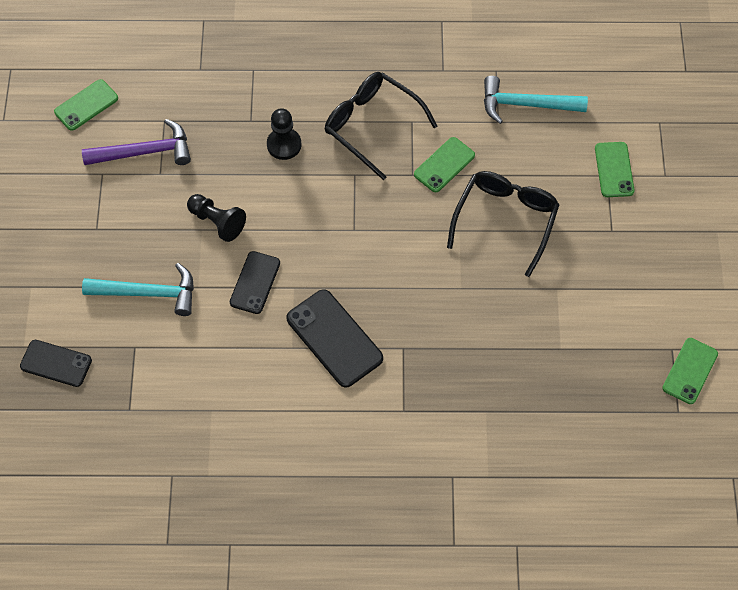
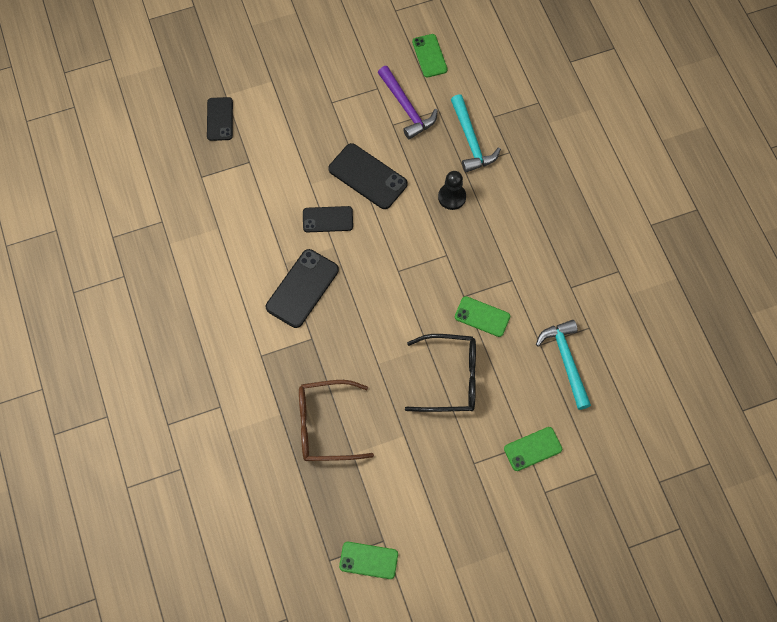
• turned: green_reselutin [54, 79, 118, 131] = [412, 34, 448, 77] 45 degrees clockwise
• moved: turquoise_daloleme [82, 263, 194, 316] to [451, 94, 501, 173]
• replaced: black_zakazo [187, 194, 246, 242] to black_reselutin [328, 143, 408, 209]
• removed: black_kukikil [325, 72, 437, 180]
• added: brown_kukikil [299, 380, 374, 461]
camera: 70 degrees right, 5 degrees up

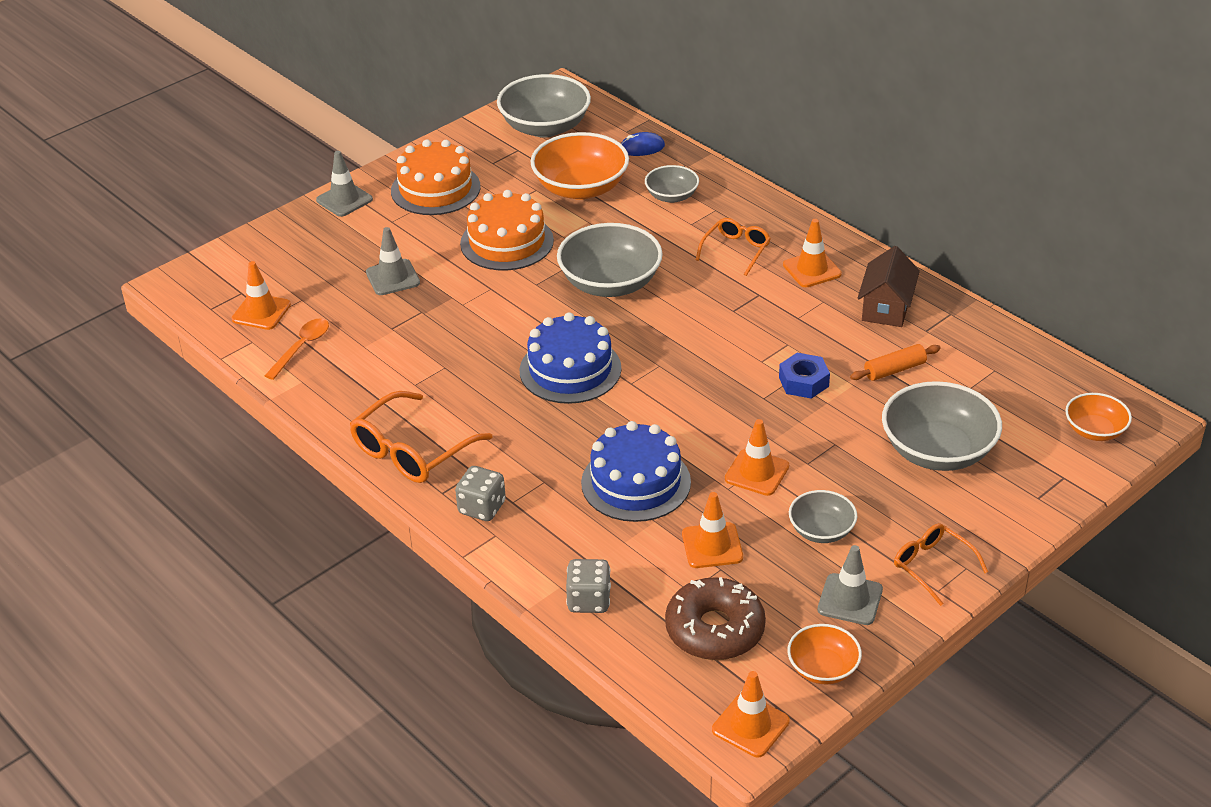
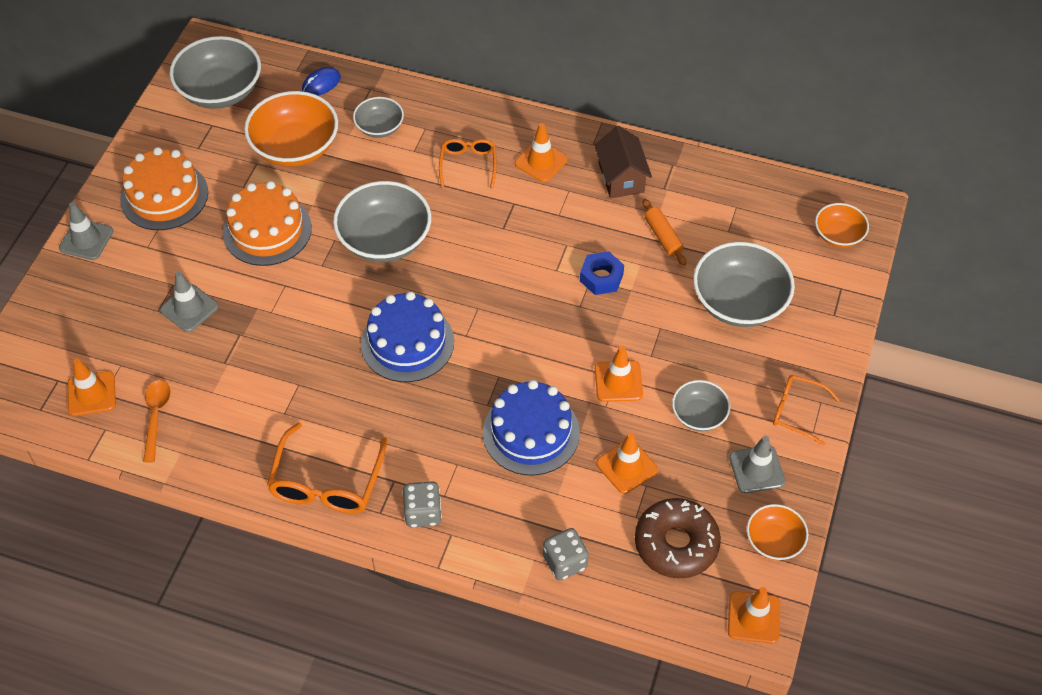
• turned: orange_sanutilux [850, 344, 941, 381] = [642, 199, 686, 266] 60 degrees counterclockwise
camera: 30 degrees left, 15 degrees up

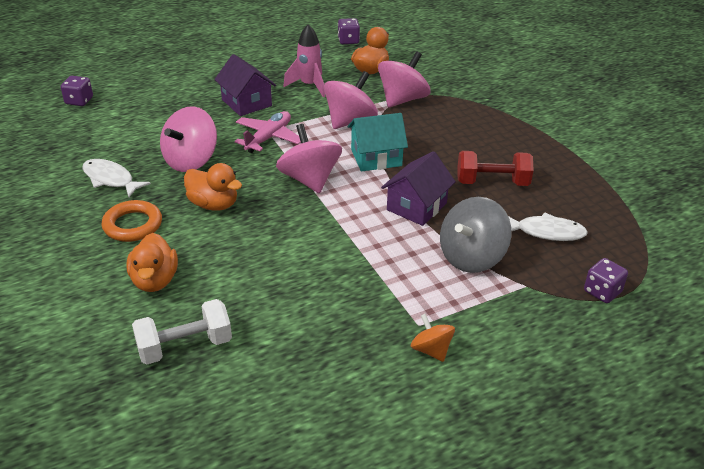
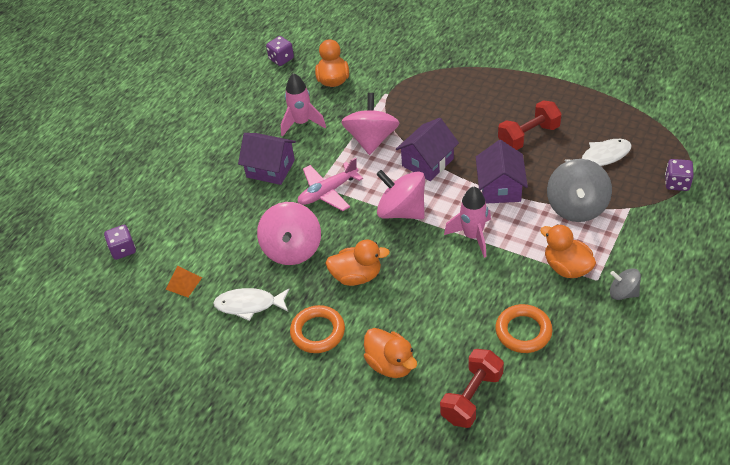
• recoloured: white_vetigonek [132, 299, 232, 365] to red_vetigonek [440, 349, 504, 428]
• turned: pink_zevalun [234, 111, 301, 153] = [298, 157, 363, 211] 120 degrees counterclockwise
• recoloured: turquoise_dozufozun [348, 113, 408, 172] to purple_dozufozun [396, 118, 459, 181]
• removed: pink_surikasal [378, 51, 430, 108]
• recoloured: orange_surikasal [410, 314, 455, 362] to grey_surikasal [610, 268, 641, 300]
• added: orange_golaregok [166, 266, 202, 297]
• added: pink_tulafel [444, 187, 491, 258]
• added: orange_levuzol [495, 304, 553, 353]
• added: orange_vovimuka [540, 224, 596, 278]
camera: 30 degrees left, 10 degrees up

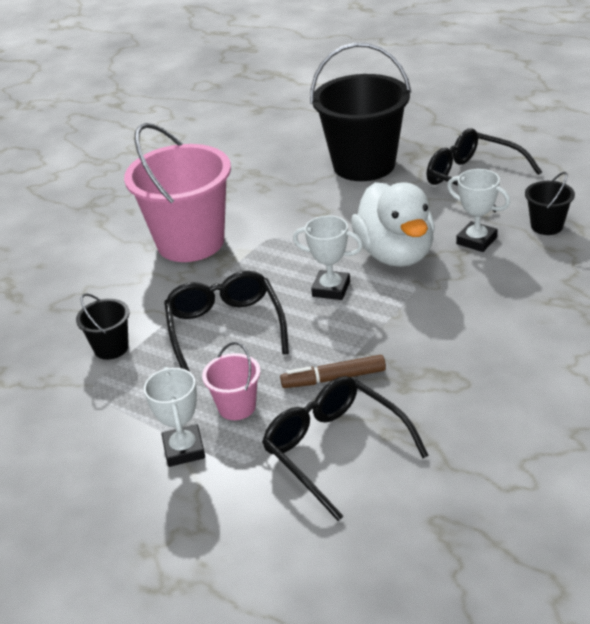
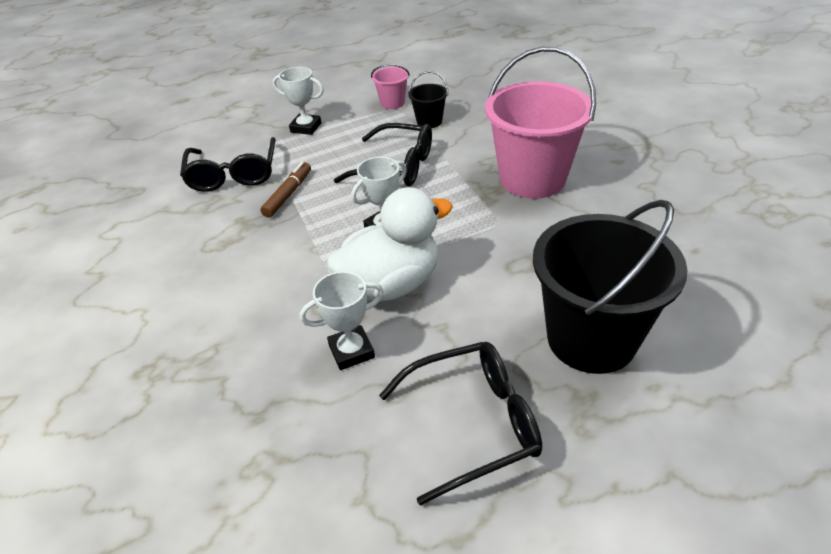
• moved: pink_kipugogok [202, 342, 260, 420] to [371, 64, 410, 109]
• turned: black_kukikil [262, 376, 429, 521] = [180, 137, 276, 192] 90 degrees clockwise
• turned: white_vovimuka [351, 182, 435, 267] = [327, 187, 453, 302] 135 degrees clockwise
• removed: black_kipugogok [525, 172, 575, 235]
camera: 120 degrees right, 5 degrees up

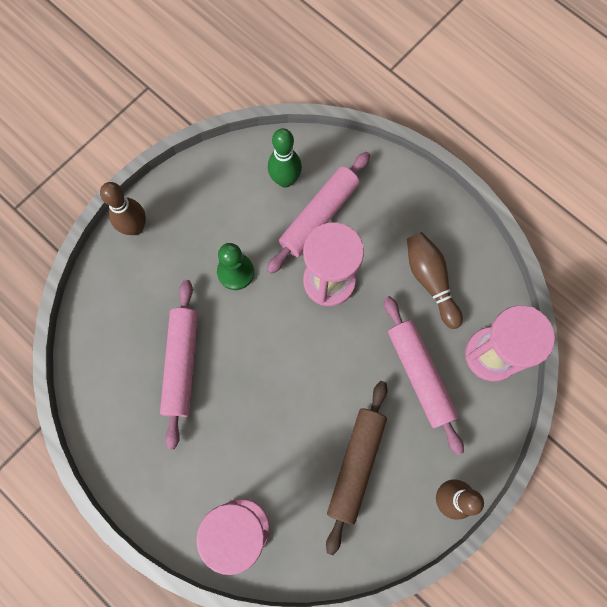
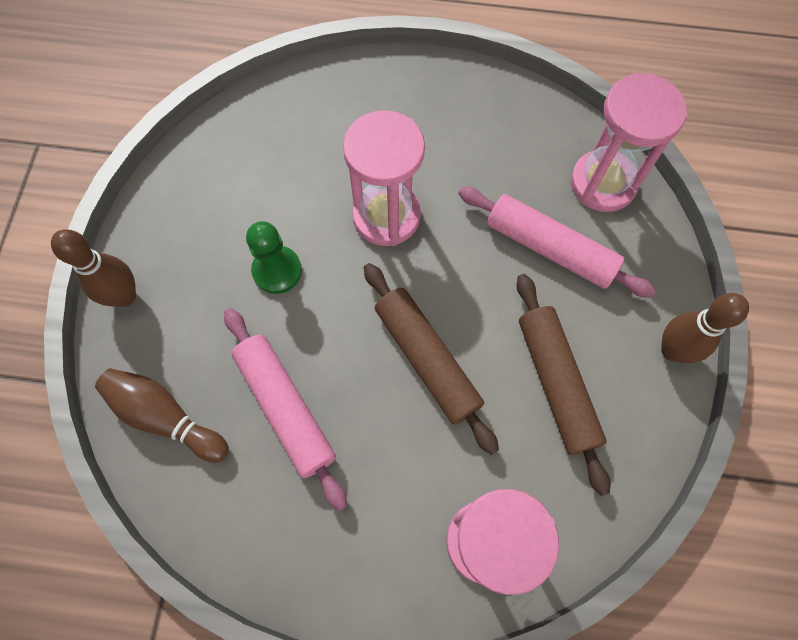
• removed: pink_sanutilux [267, 152, 370, 274]
• removed: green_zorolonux [268, 128, 302, 188]
• moved: brown_zorolonux [407, 232, 463, 329] to [95, 368, 229, 463]
• added: brown_sanutilux [364, 263, 499, 455]
camera: 35 degrees left, 5 degrees down

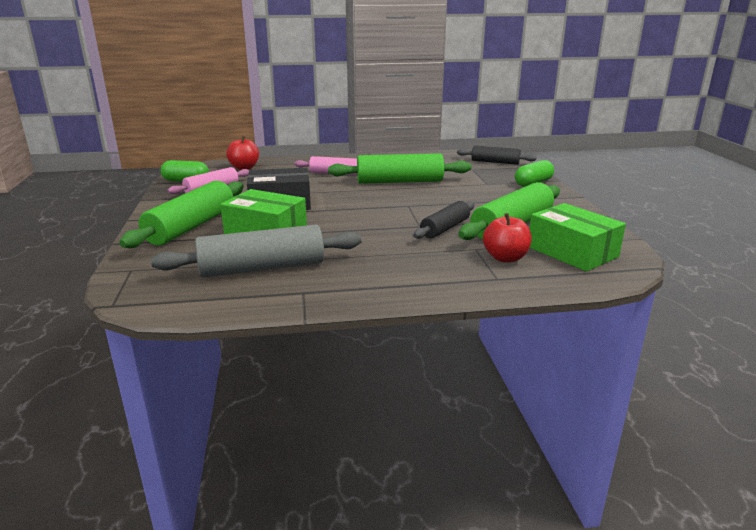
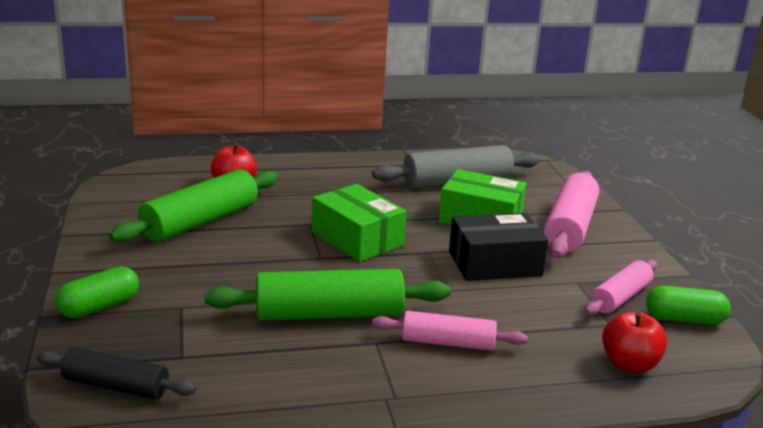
• recoloured: green_sanutilux [119, 181, 244, 248] to pink_sanutilux [543, 171, 599, 258]
• removed: black_sanutilux [413, 201, 474, 239]
• moved: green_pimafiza [530, 203, 626, 272] to [311, 184, 407, 262]
camera: 175 degrees right, 0 degrees up

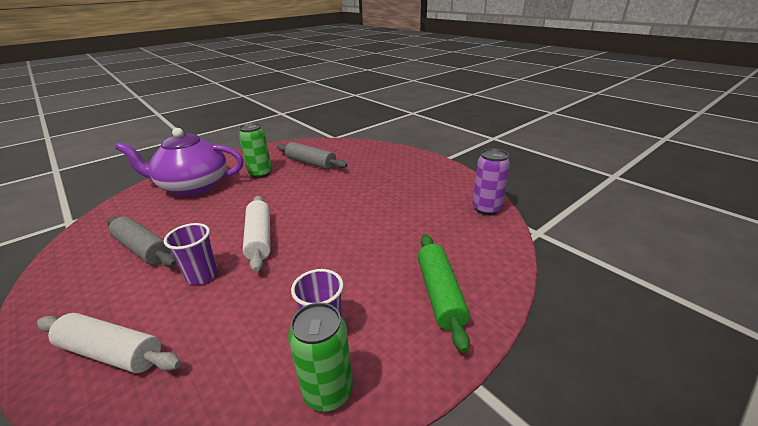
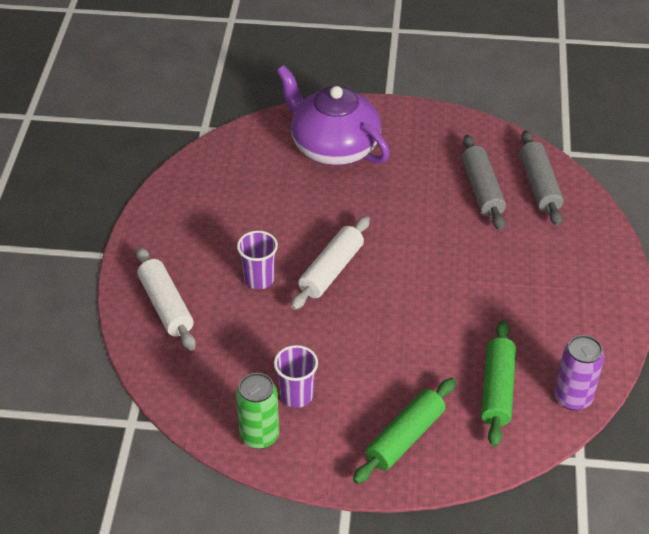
• moved: grey_sanutilux [107, 216, 177, 267] to [520, 130, 564, 226]
• removed: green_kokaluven [238, 123, 272, 178]
• added: green_sanutilux [481, 320, 516, 447]
camera: 45 degrees right, 15 degrees up

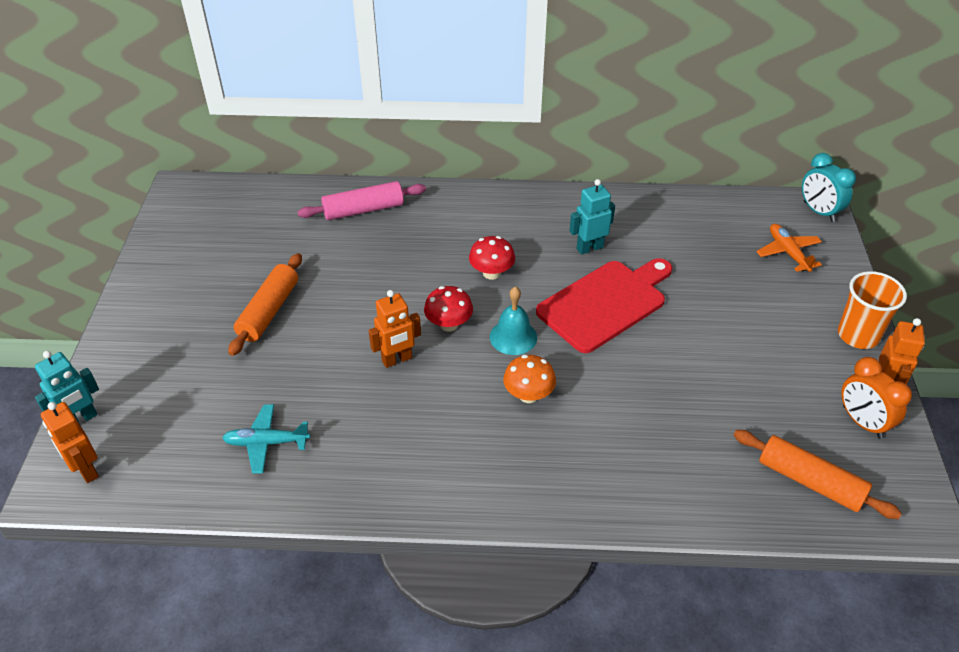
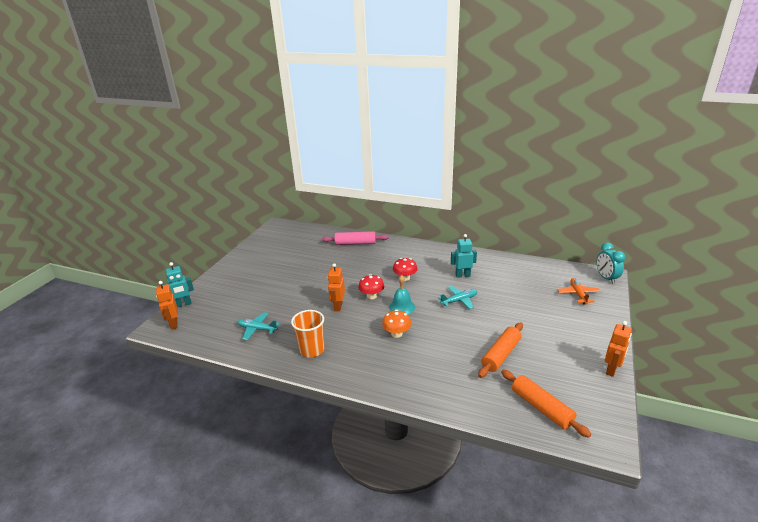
• moved: orange_sanutilux [228, 253, 302, 356] to [478, 322, 523, 378]
• turned: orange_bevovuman [368, 290, 421, 368] = [328, 263, 345, 311] 105 degrees clockwise
• replaced: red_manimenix [536, 258, 672, 353] to turquoise_zevalun [438, 286, 477, 309]
• moved: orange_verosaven [838, 271, 907, 349] to [291, 310, 324, 358]
• removed: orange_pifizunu [841, 357, 912, 439]
camera: 20 degrees right, 15 degrees down

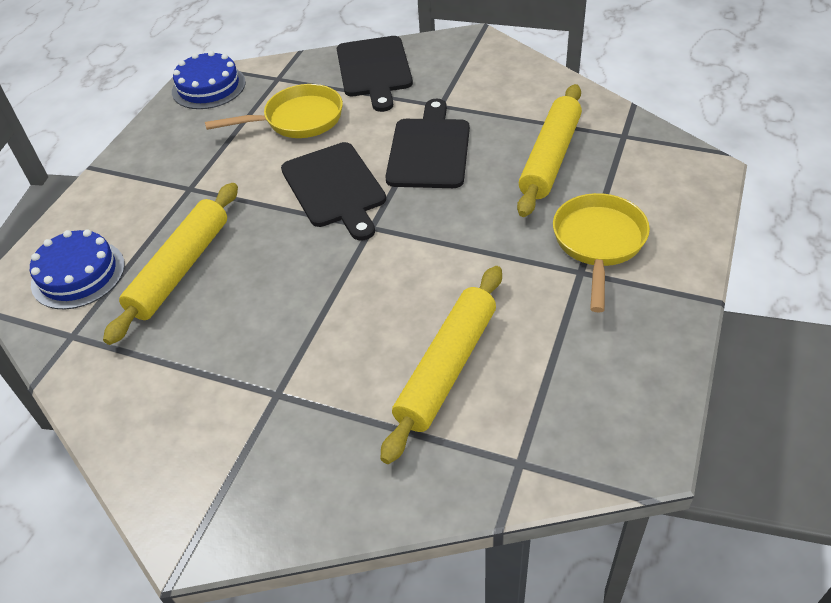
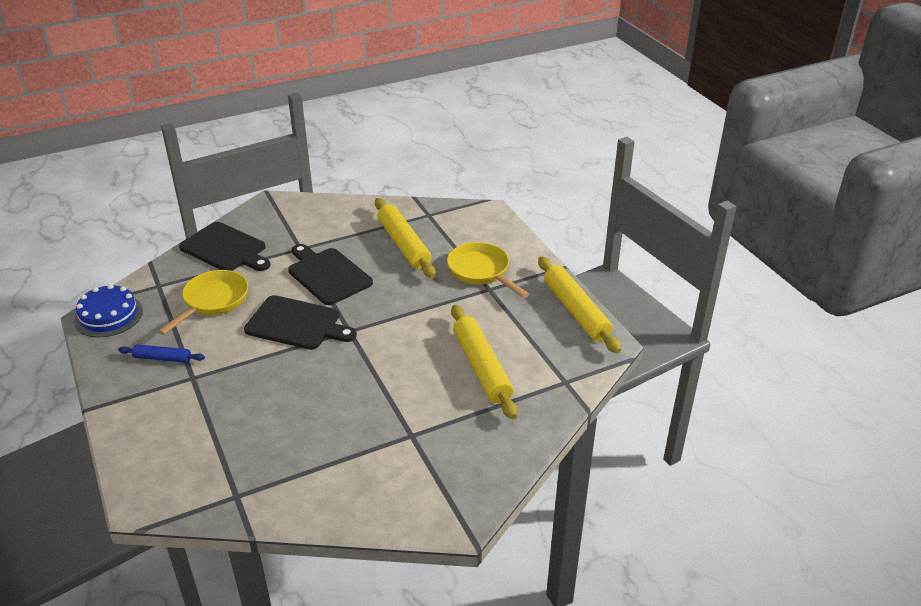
• removed: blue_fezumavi [30, 230, 125, 309]
• moved: yellow_sanutilux [103, 183, 238, 345] to [538, 257, 621, 353]
• added: blue_sanutilux [118, 344, 205, 363]
camera: 50 degrees left, 10 degrees down

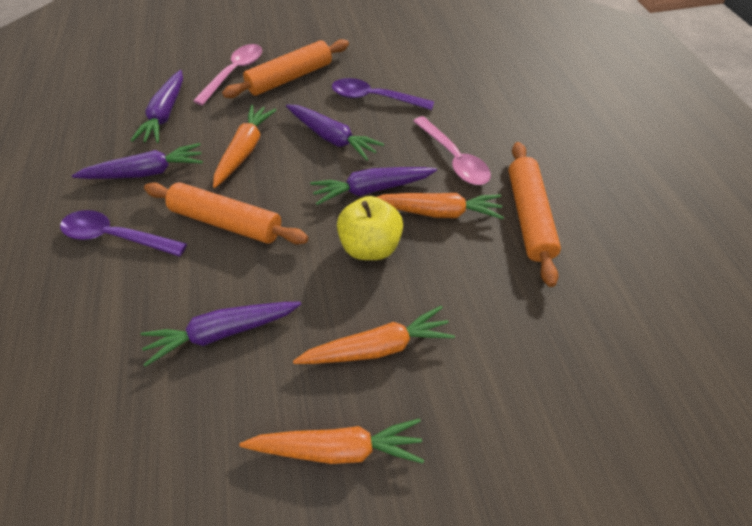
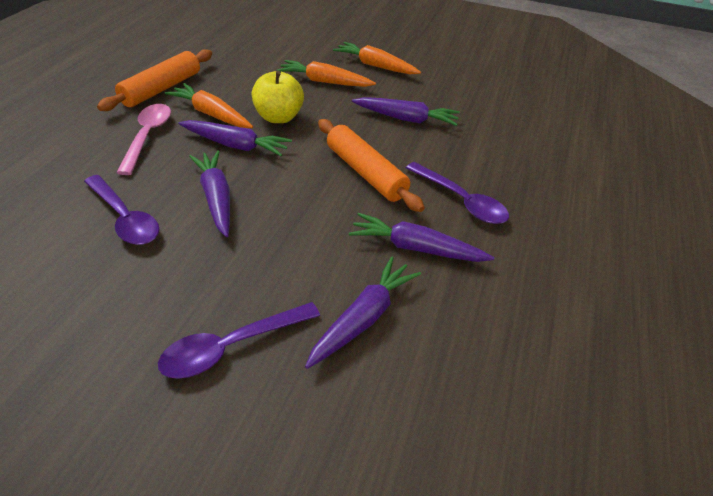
• recoloured: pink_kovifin [193, 44, 262, 106] to purple_kovifin [158, 302, 320, 379]
• removed: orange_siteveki [213, 105, 276, 188]
• removed: orange_sanutilux [222, 39, 349, 98]
camera: 150 degrees left, 10 degrees down

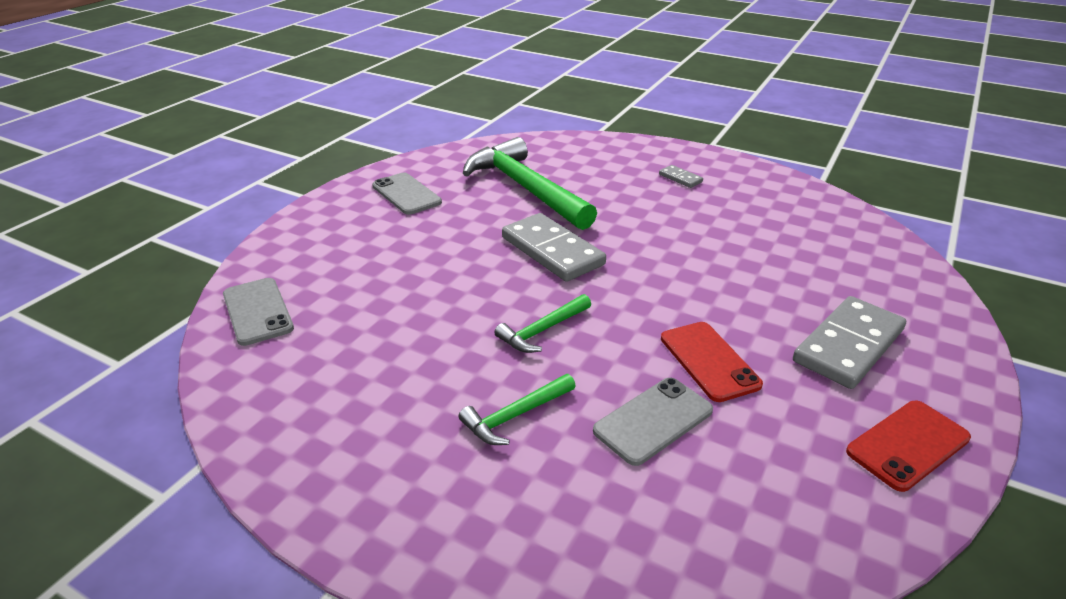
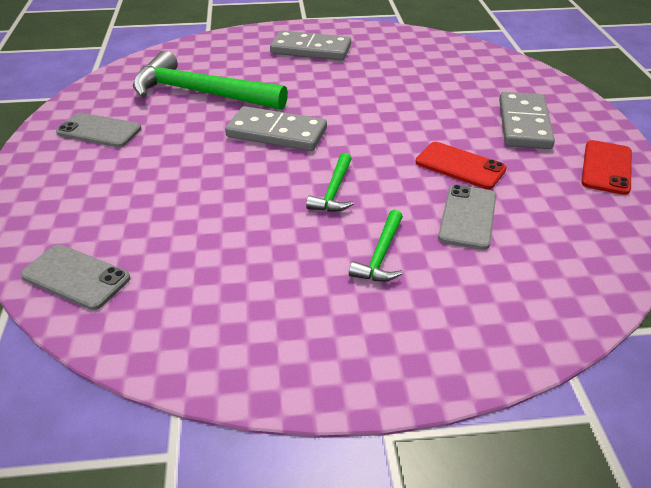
• resized: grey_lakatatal [659, 165, 703, 188] = [270, 31, 351, 60] x2.18
camera: 35 degrees left, 5 degrees up

